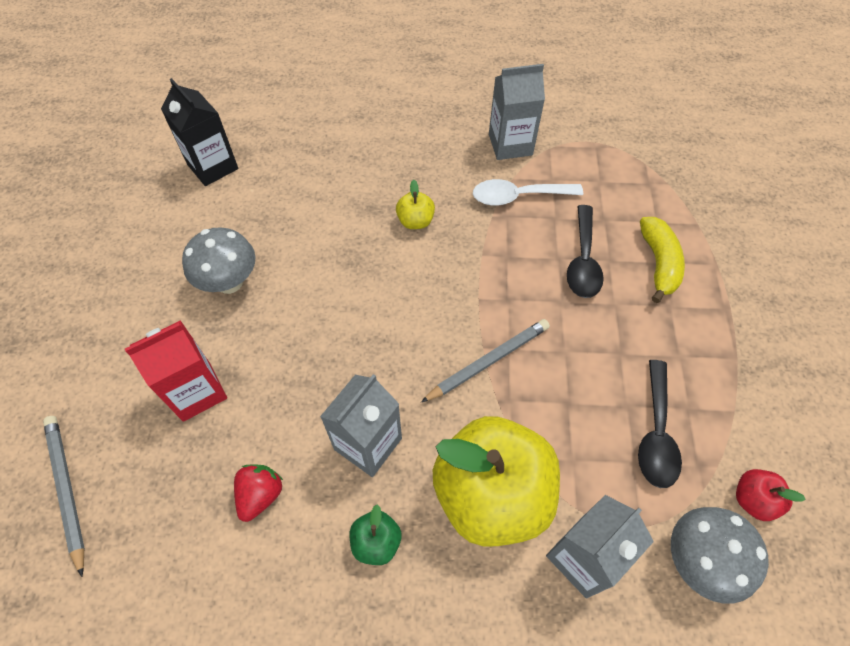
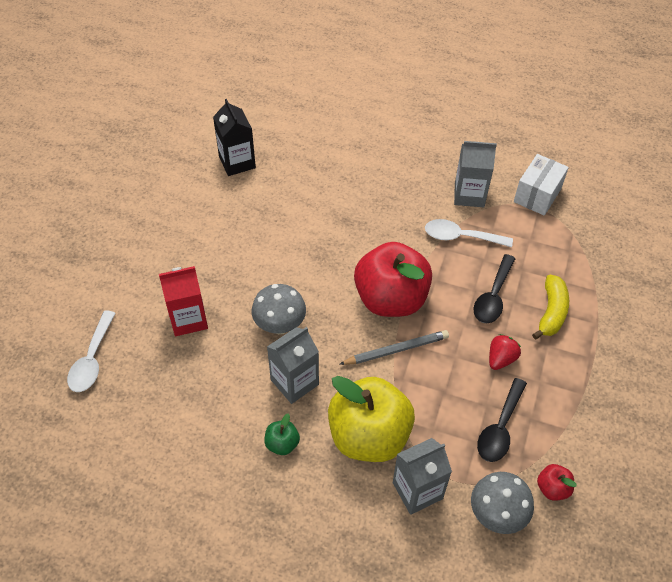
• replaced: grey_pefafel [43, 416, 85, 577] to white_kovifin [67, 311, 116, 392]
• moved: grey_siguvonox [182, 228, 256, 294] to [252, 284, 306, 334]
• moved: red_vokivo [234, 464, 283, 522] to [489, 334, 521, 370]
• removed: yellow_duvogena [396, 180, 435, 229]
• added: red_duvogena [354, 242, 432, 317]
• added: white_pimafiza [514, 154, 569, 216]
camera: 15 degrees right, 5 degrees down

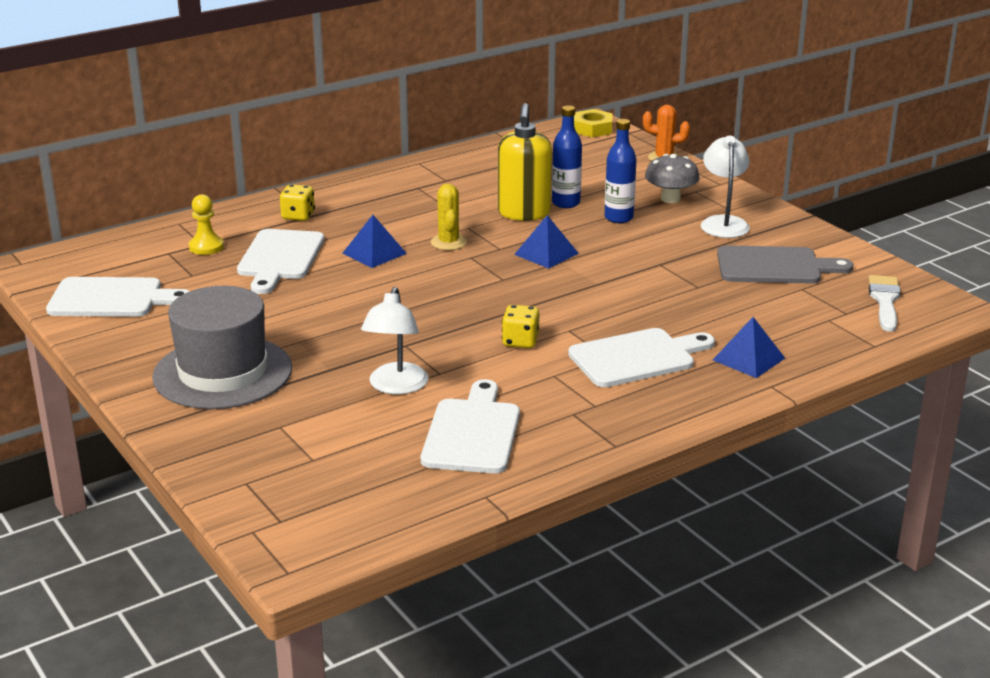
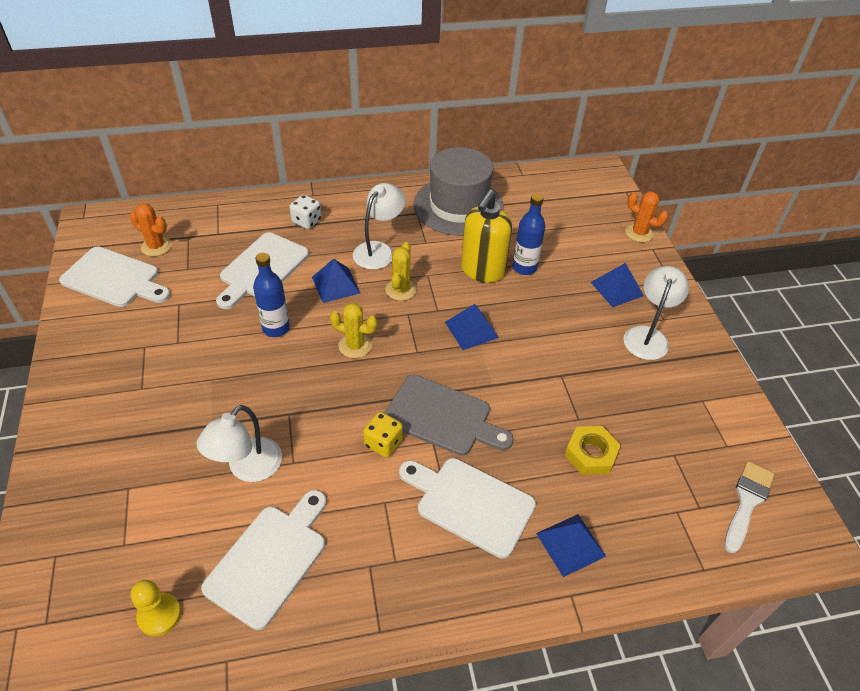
• moved: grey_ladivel [152, 286, 292, 409] to [413, 147, 504, 236]
• moved: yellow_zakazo [189, 194, 224, 255] to [131, 580, 181, 636]
• recoloured: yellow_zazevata [280, 184, 315, 221] to white_zazevata [290, 195, 322, 229]
• turned: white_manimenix [568, 328, 715, 387] = [399, 458, 536, 558] 150 degrees counterclockwise
• moved: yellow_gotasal [574, 109, 613, 137] to [565, 426, 621, 475]
• moved: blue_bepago [604, 119, 637, 223] to [253, 253, 290, 337]
• replaced: grey_siguvonox [645, 154, 700, 203] to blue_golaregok [591, 263, 644, 307]
• moved: grey_manimenix [717, 245, 853, 284] to [385, 375, 514, 456]
• added: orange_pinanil [129, 203, 172, 256]
• added: yellow_pinanil [330, 303, 378, 358]
• added: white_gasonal [353, 183, 405, 270]
camera: 20 degrees right, 20 degrees up

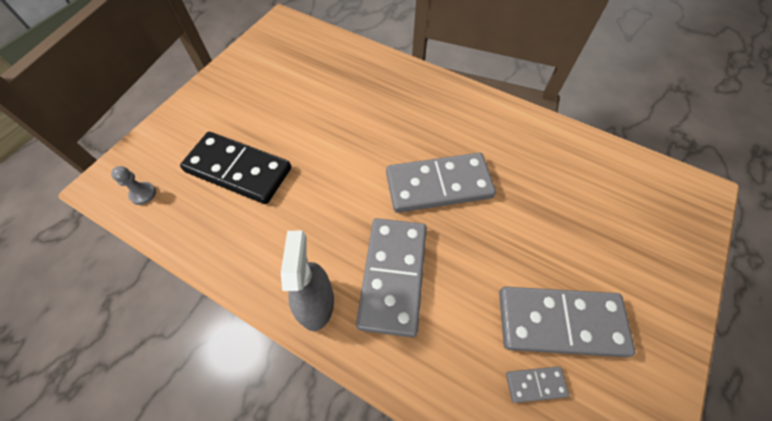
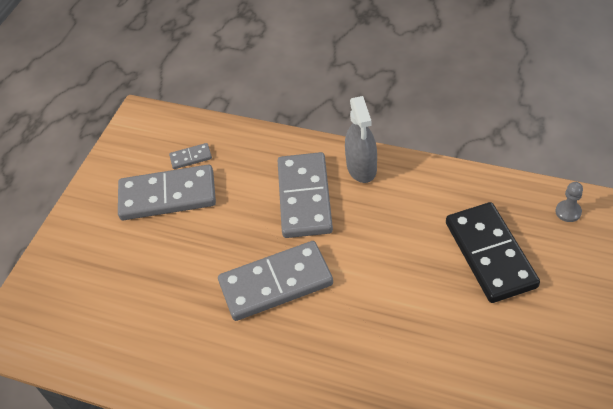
• turned: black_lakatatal [180, 132, 291, 204] = [446, 202, 540, 303] 60 degrees clockwise
camera: 175 degrees right, 10 degrees down

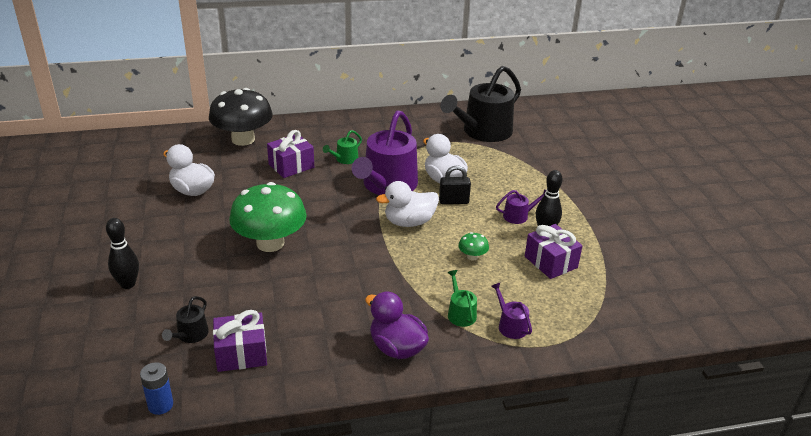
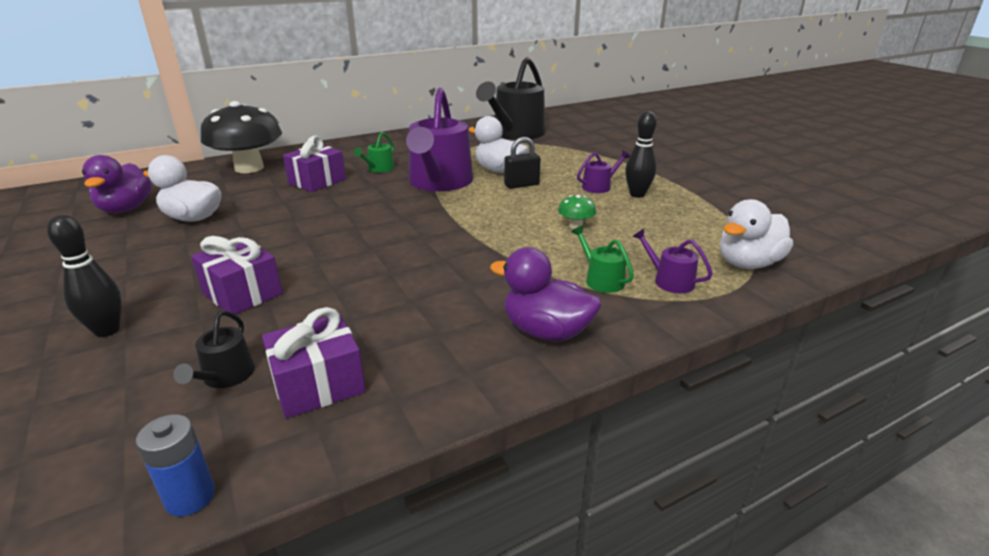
• removed: green_siguvonox [229, 182, 307, 252]
• moved: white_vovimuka [376, 181, 439, 227] to [720, 199, 793, 269]
• moved: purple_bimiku [525, 224, 582, 279] to [191, 236, 282, 315]
• added: purple_vovimuka [82, 155, 152, 213]
camera: 15 degrees left, 5 degrees down

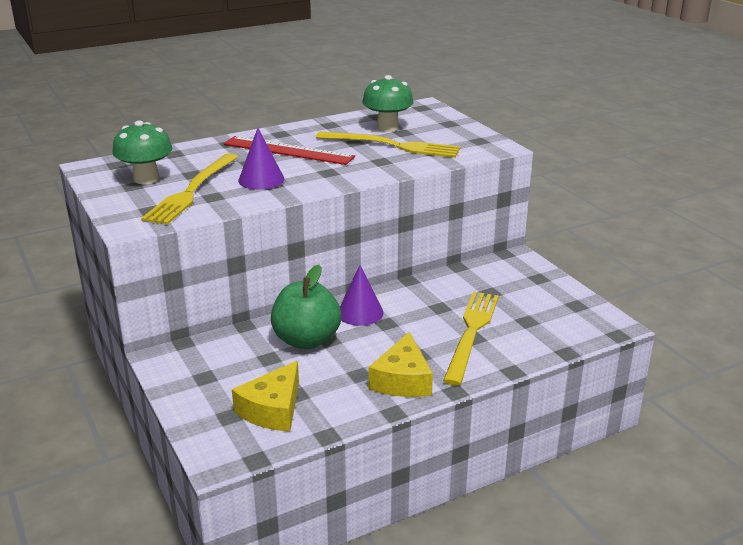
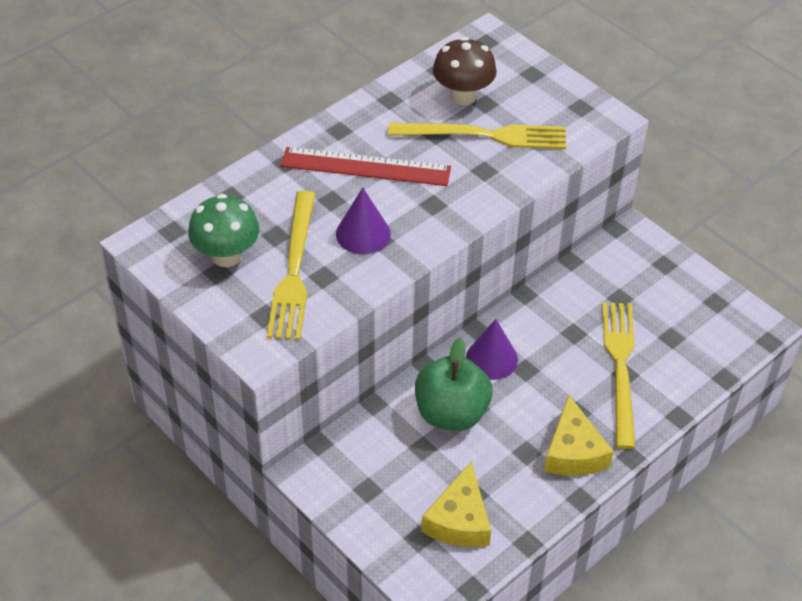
• recoloured: green_siguvonox [362, 75, 414, 132] to brown_siguvonox [433, 37, 497, 105]
camera: 15 degrees left, 20 degrees up

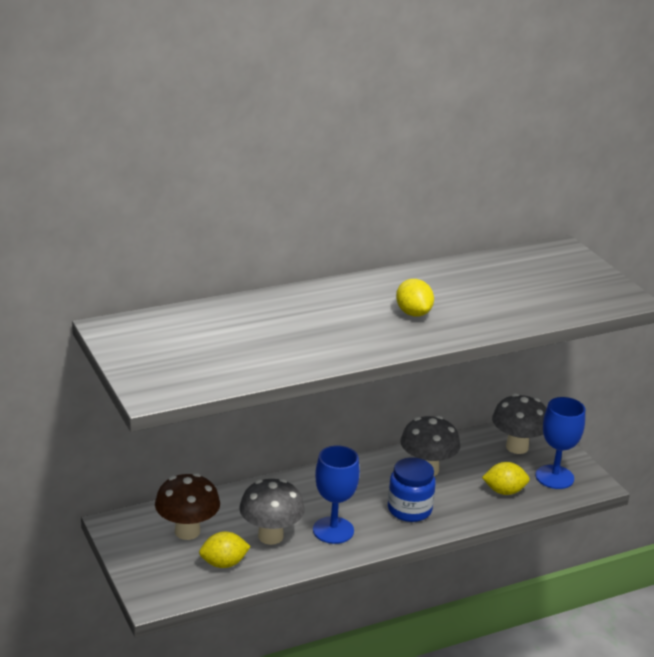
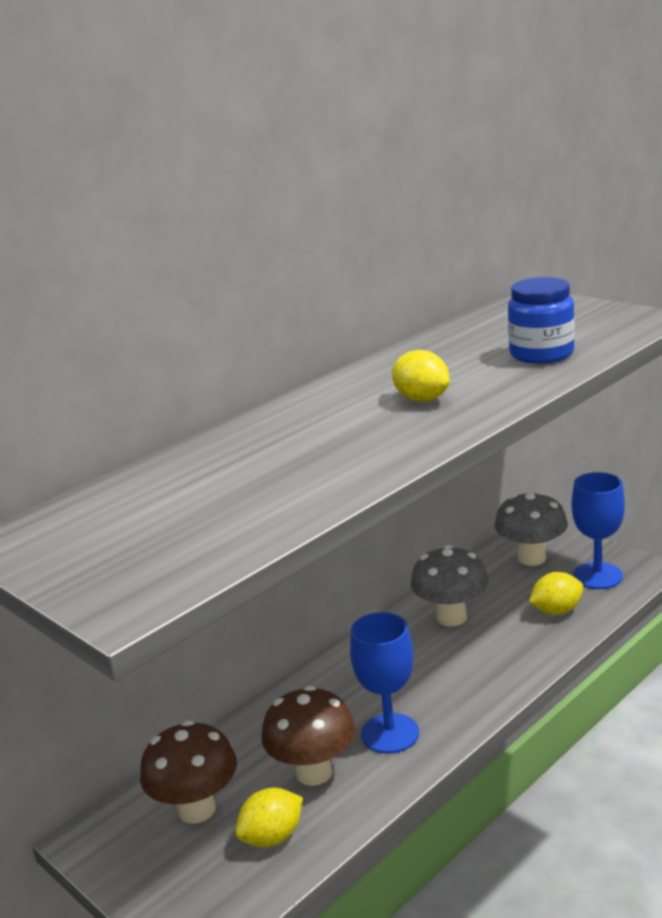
• recoloured: grey_siguvonox [239, 479, 304, 545] to brown_siguvonox [261, 686, 356, 786]
• moved: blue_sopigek [388, 457, 436, 522] to [508, 277, 575, 364]
camera: 15 degrees left, 5 degrees down

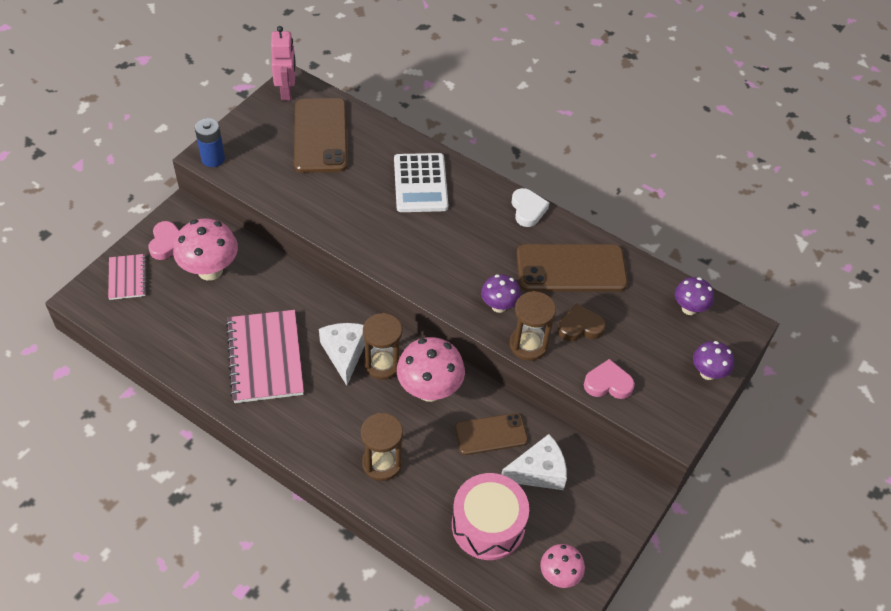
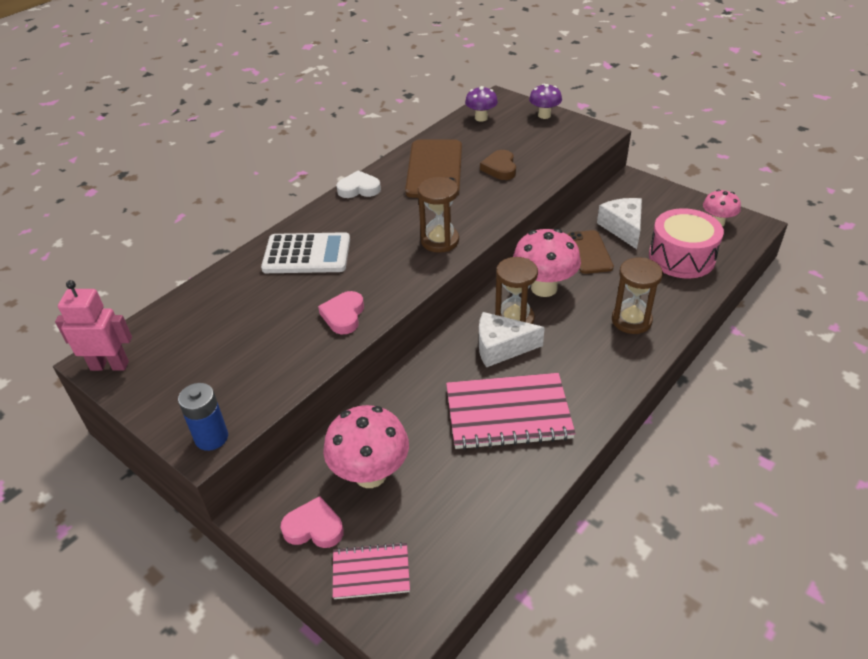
• removed: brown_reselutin [294, 98, 348, 173]
• removed: purple_siguvonox [481, 274, 521, 313]
• moved: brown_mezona [510, 291, 556, 361] to [418, 177, 459, 253]
• moved: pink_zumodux [584, 359, 635, 399] to [318, 291, 364, 334]
camera: 80 degrees left, 10 degrees down

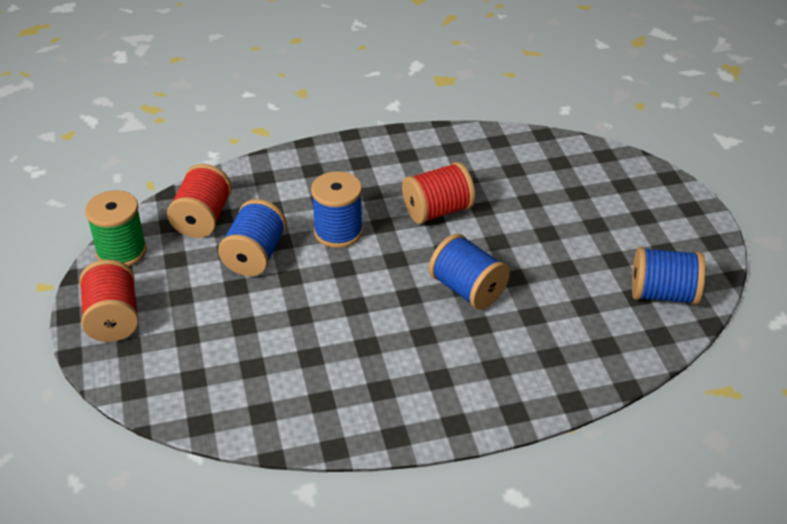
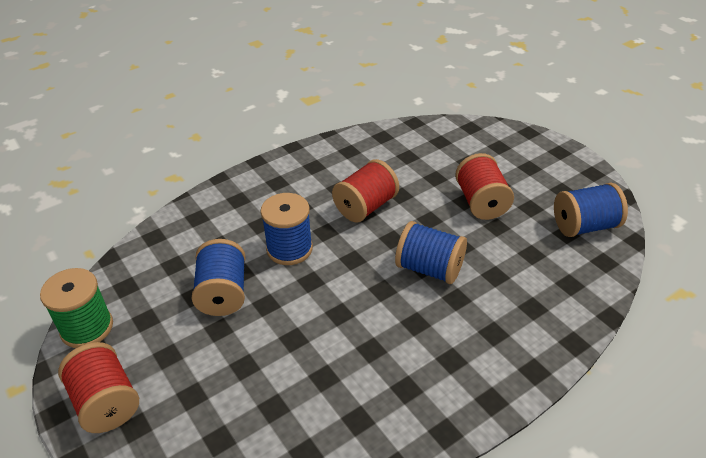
• moved: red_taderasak [167, 164, 232, 238] to [455, 153, 514, 220]
camera: 20 degrees left, 0 degrees up

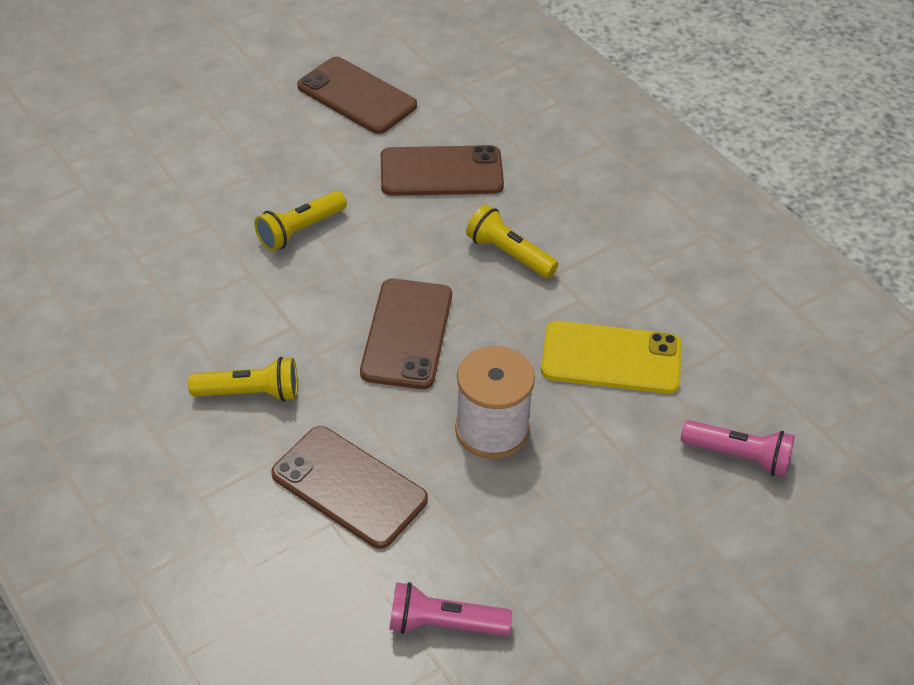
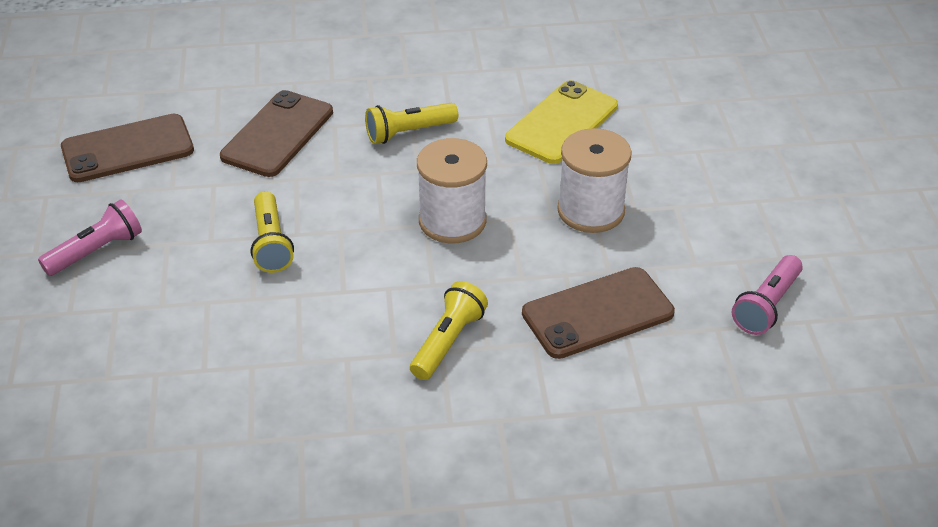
• replaced: brown_reselutin [360, 279, 452, 389] to white_taderasak [417, 138, 487, 243]
• moved: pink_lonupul [681, 420, 795, 477] to [38, 199, 142, 276]
camera: 60 degrees left, 5 degrees down

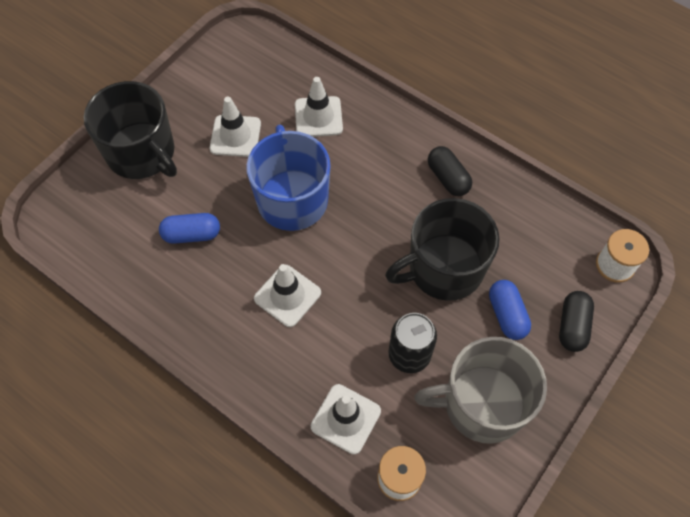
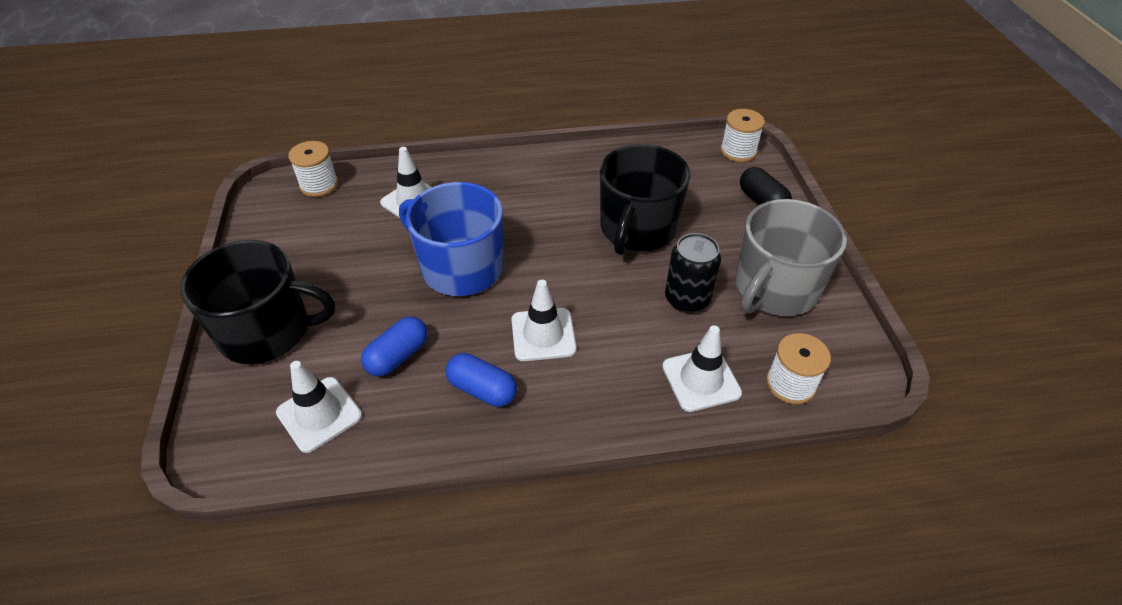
• moved: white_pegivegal [210, 97, 261, 157] to [276, 361, 362, 453]
• removed: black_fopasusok [428, 146, 472, 196]
• moved: blue_fopasusok [489, 280, 531, 340] to [445, 353, 517, 407]
• added: white_taderasak [288, 141, 339, 197]
camera: 45 degrees left, 15 degrees down

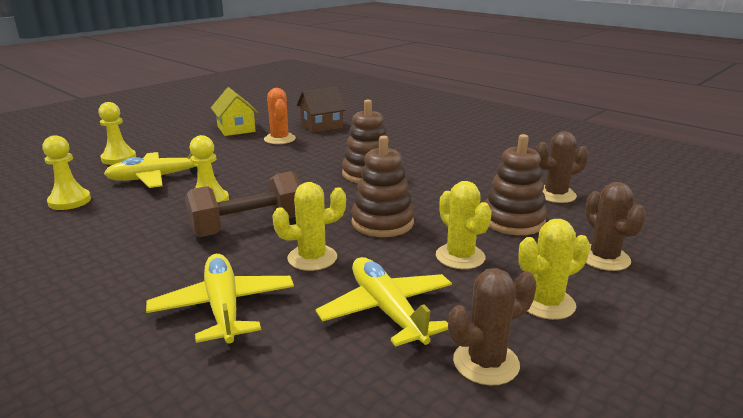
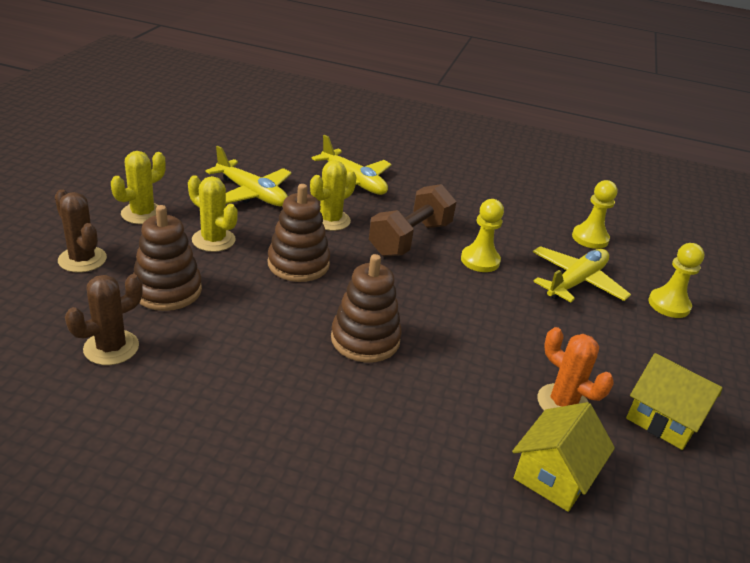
• recoloured: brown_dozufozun [297, 87, 346, 133] to yellow_dozufozun [512, 402, 615, 512]
• removed: brown_pinanil [448, 268, 537, 386]
camera: 150 degrees right, 10 degrees up

